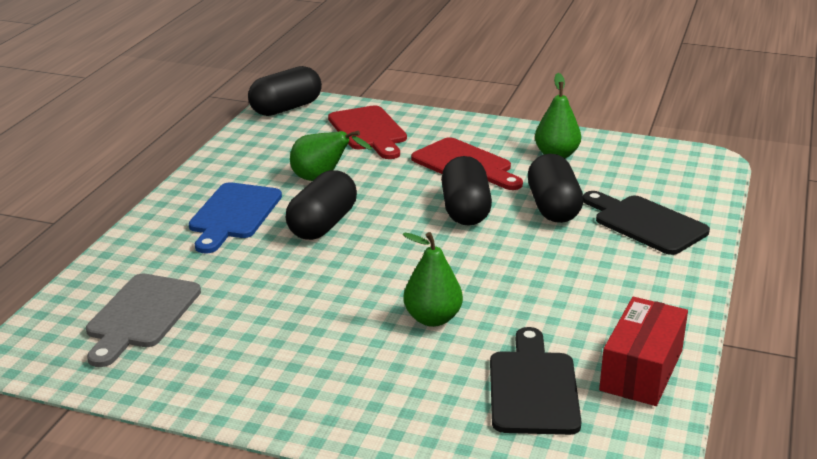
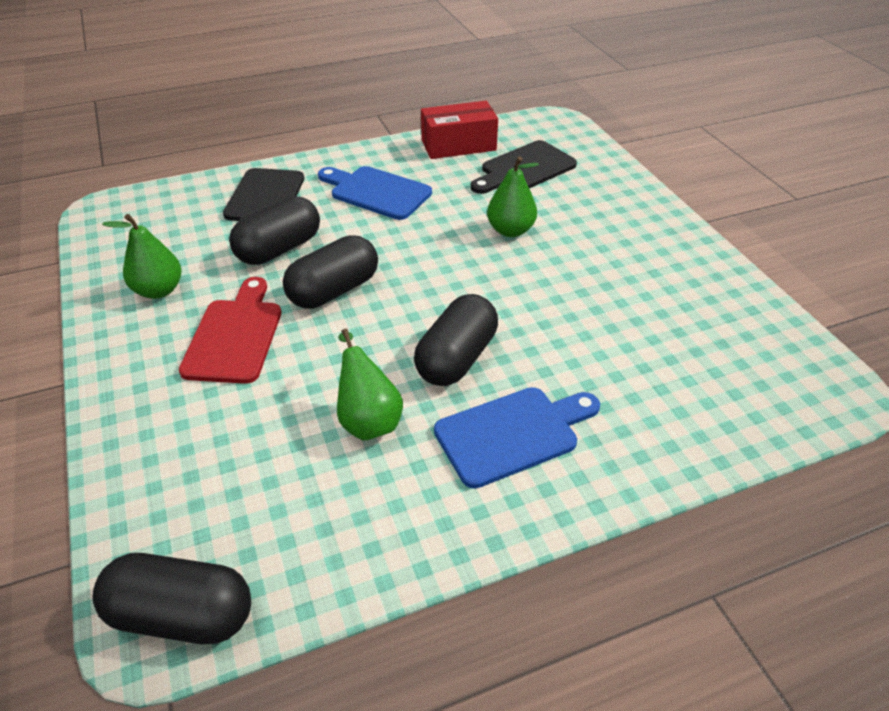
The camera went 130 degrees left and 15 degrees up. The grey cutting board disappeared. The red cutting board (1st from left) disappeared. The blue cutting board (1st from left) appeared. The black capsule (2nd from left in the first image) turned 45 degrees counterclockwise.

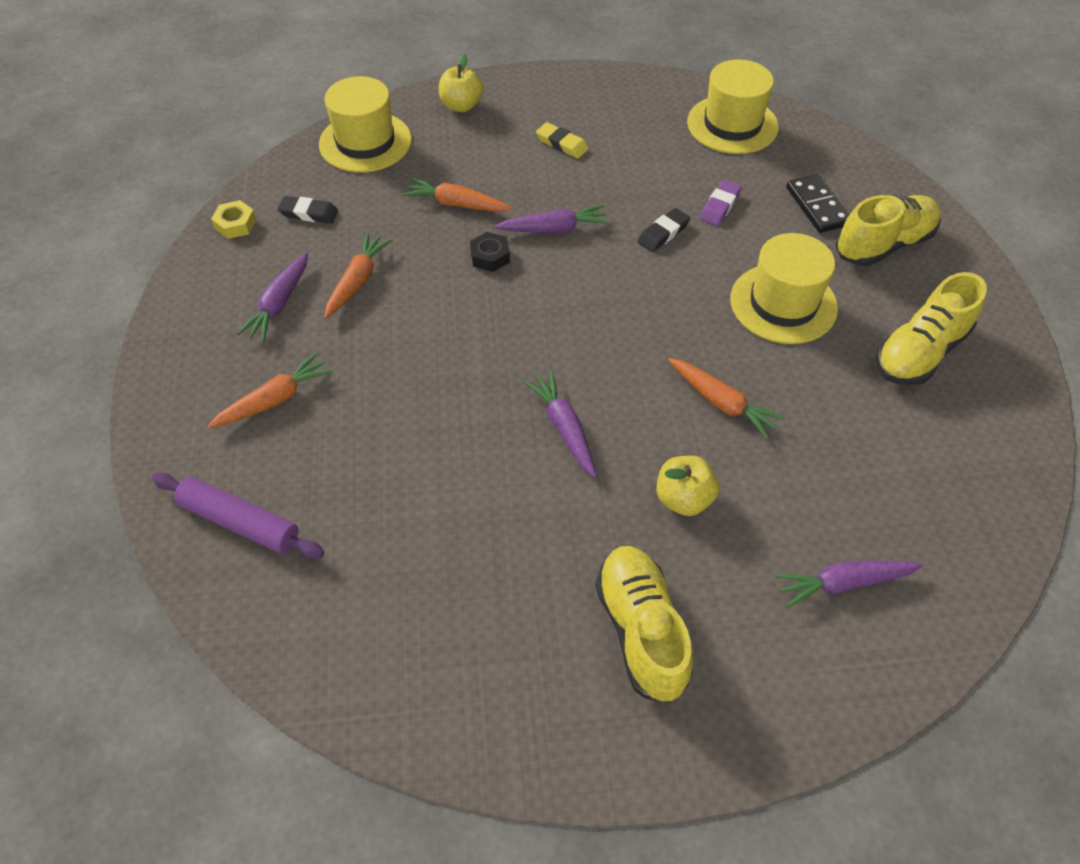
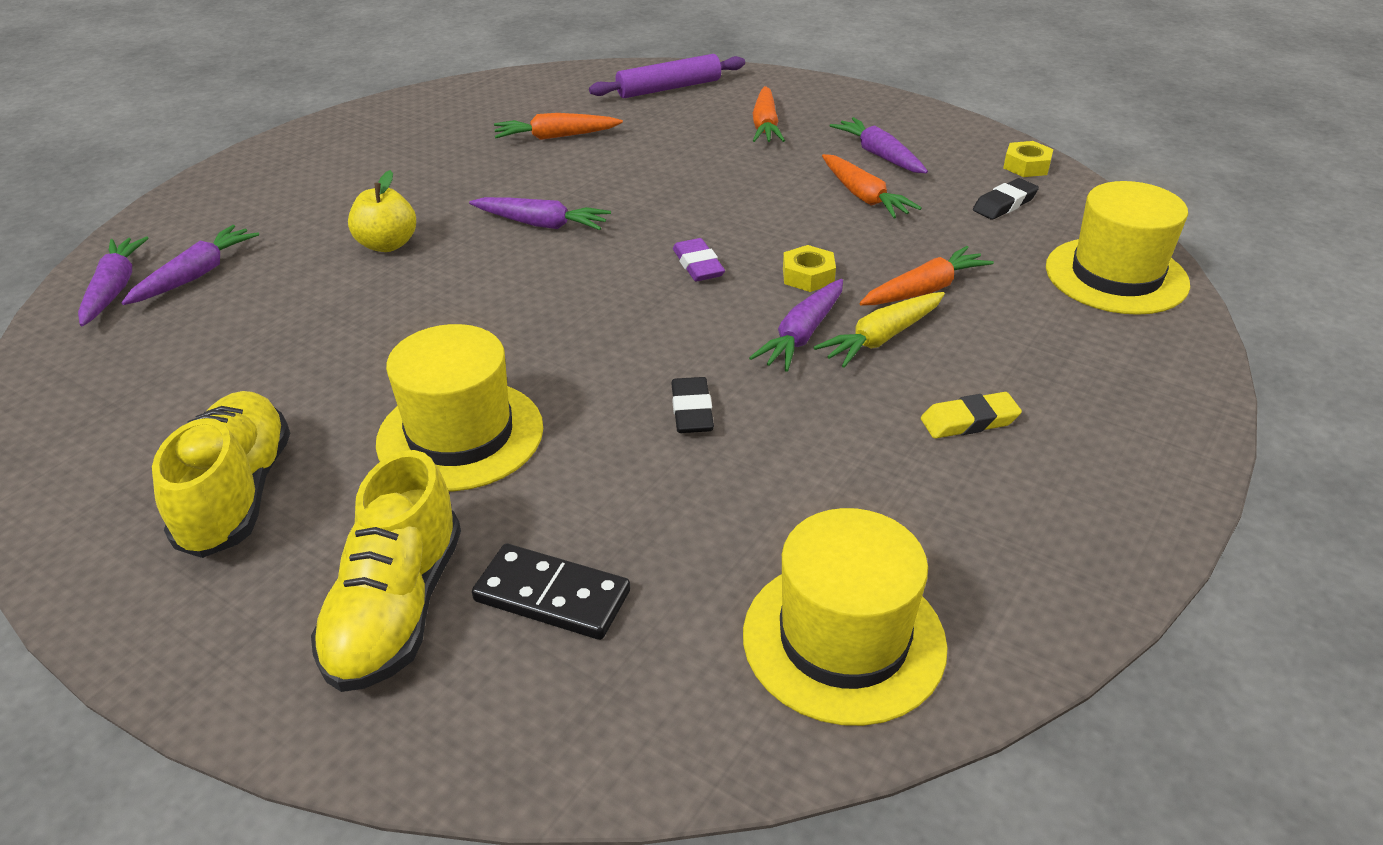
The camera went 130 degrees right and 15 degrees down. The yellow apple (1st from left) disappeared. The yellow shoe (1st from left) disappeared. The purple carrot (1st from left) appeared. The yellow carrot appeared. The orange carrot (4th from left in the first image) moved. The purple eraser moved. The black nut became the yellow nut (1st from left).

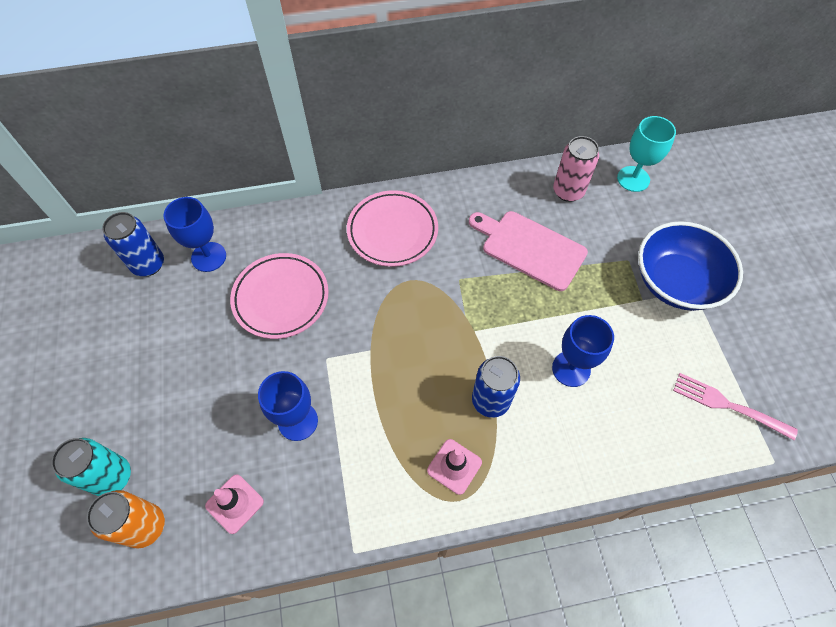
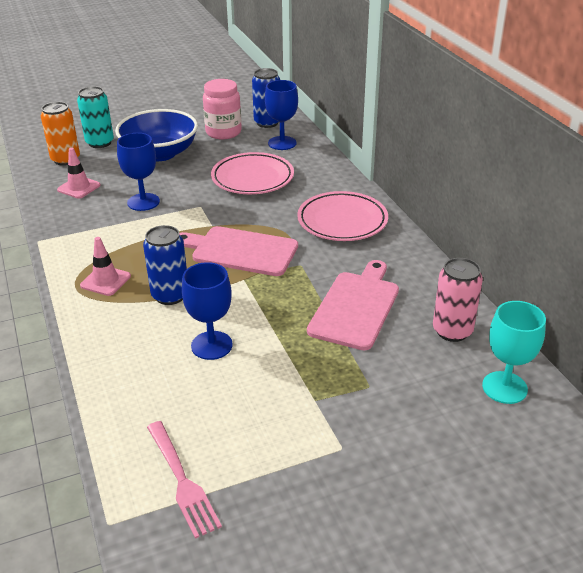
The camera went 80 degrees right and 25 degrees down. The pink cutting board (1st from left) appeared. The pink jar appeared. The blue bowl moved. The pink fork turned 135 degrees clockwise.

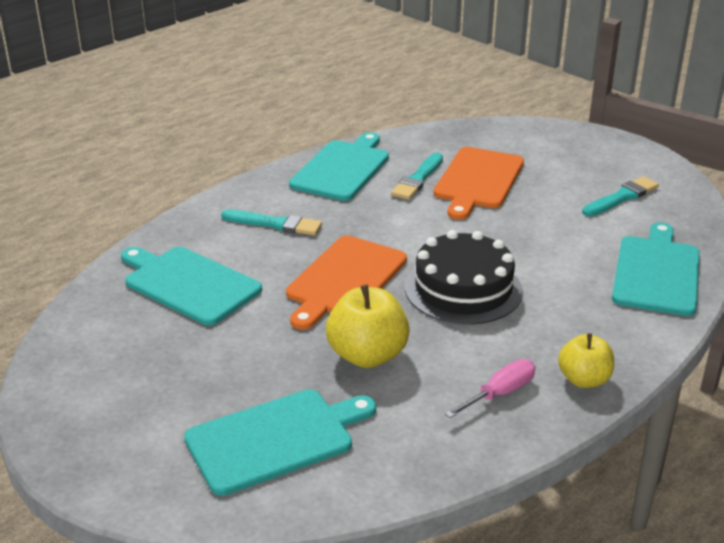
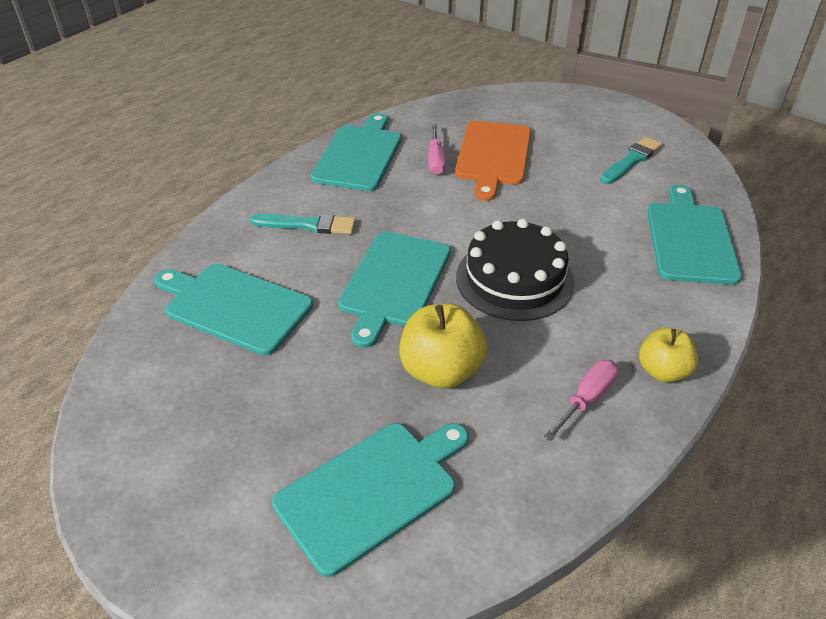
The camera went 10 degrees left and 10 degrees up. The turquoise brush (2nd from left) was replaced by the pink screwdriver (1st from left). The orange cutting board (1st from left) became the turquoise cutting board (4th from left).

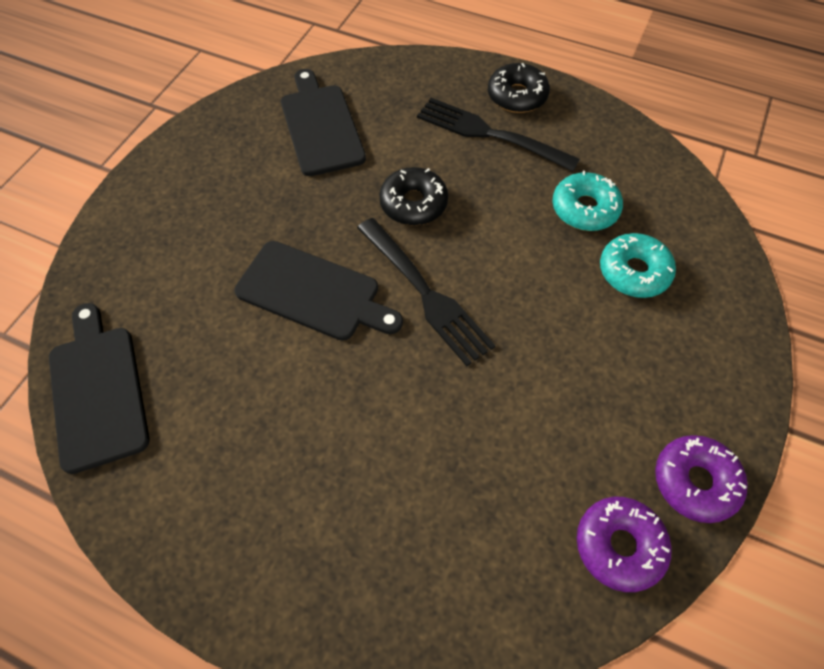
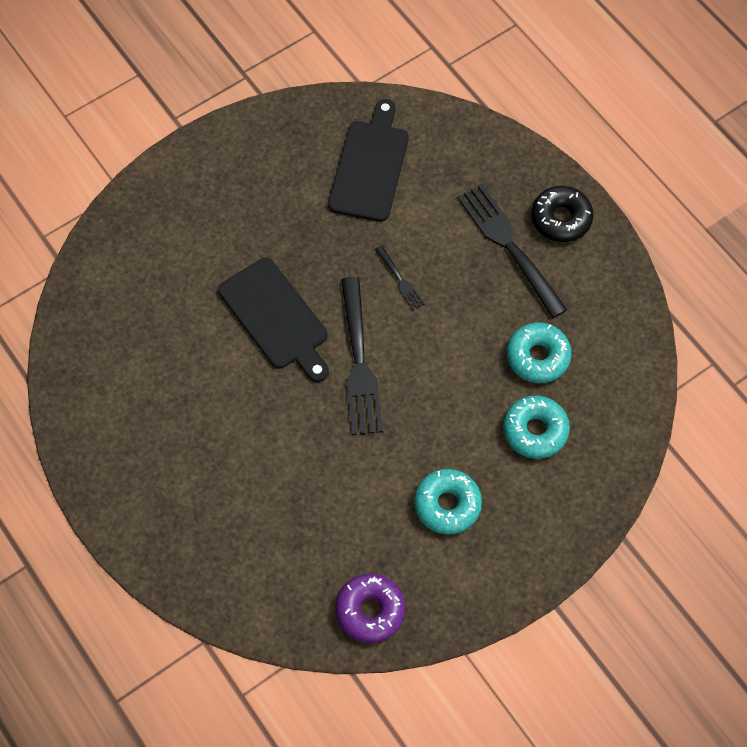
The camera went 30 degrees right and 5 degrees up. The black cutting board (1st from left) disappeared. The purple donut (2nd from left) disappeared. The turquoise donut (1st from left) appeared. The black donut (1st from left) was replaced by the black fork (2nd from left).

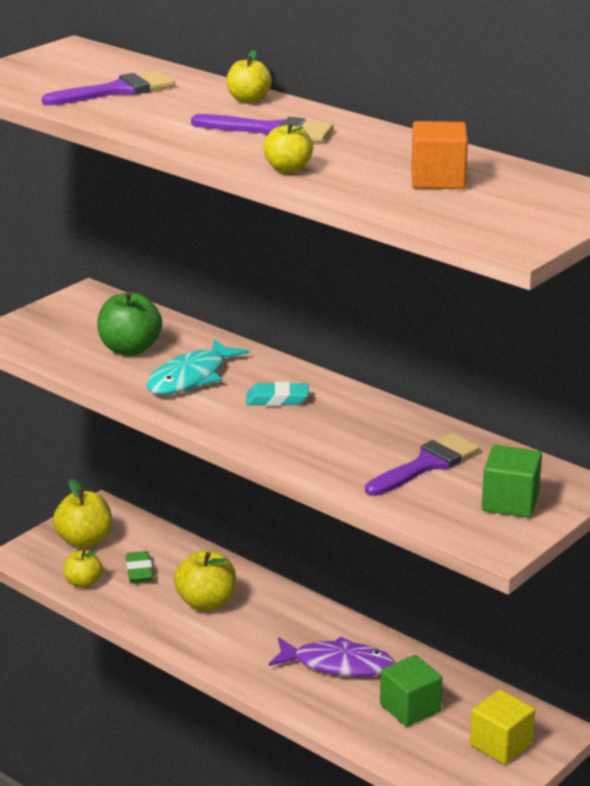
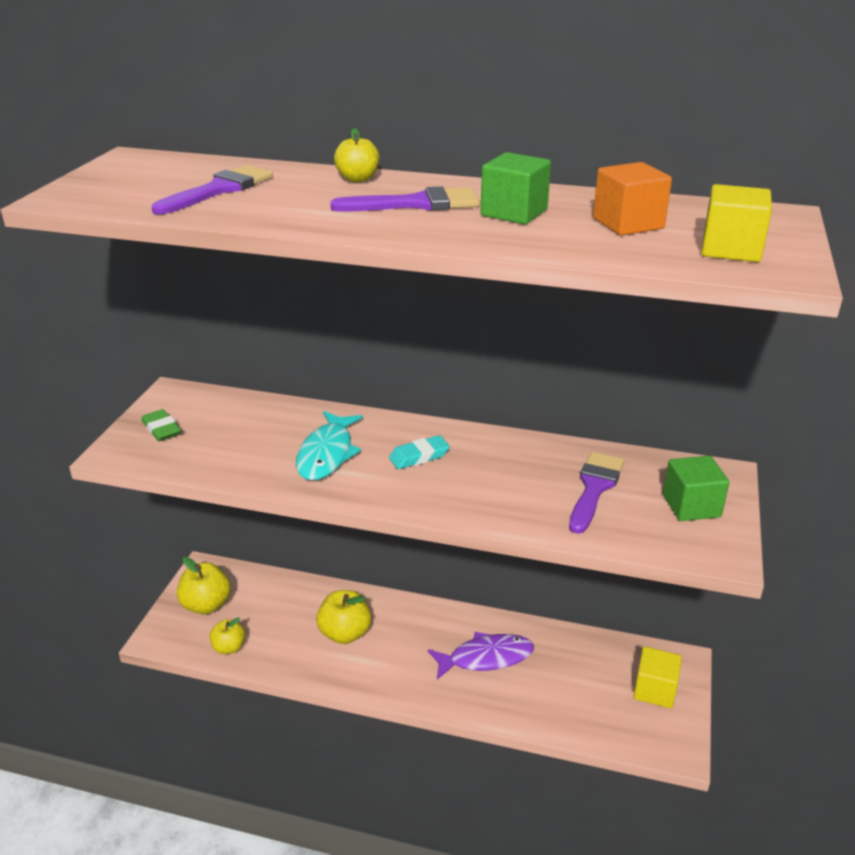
The camera went 25 degrees left and 5 degrees up. The green apple disappeared. The yellow apple (5th from left) disappeared. The yellow cube (2nd from left) appeared. The green eraser moved. The green cube (1st from left) moved.

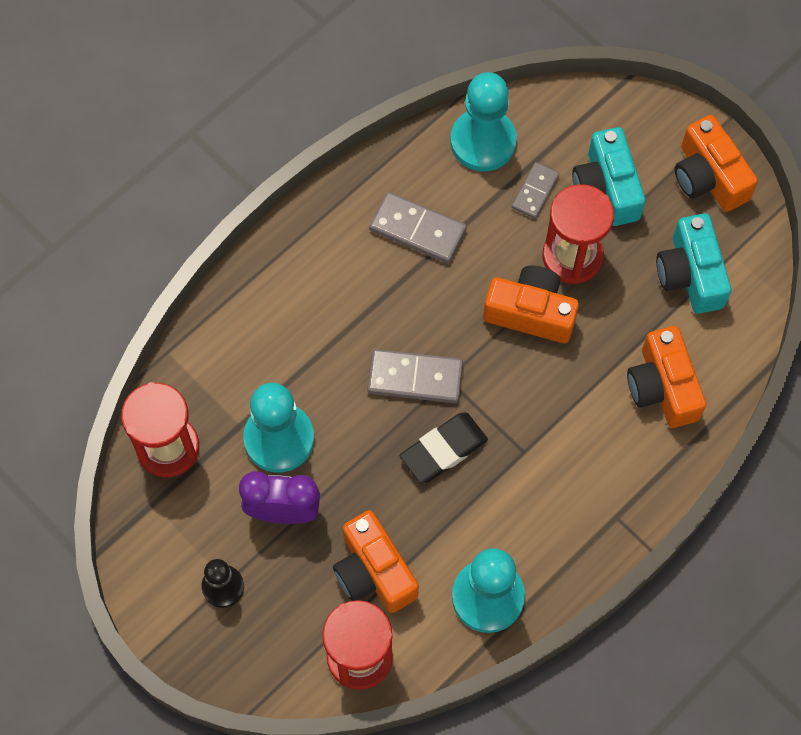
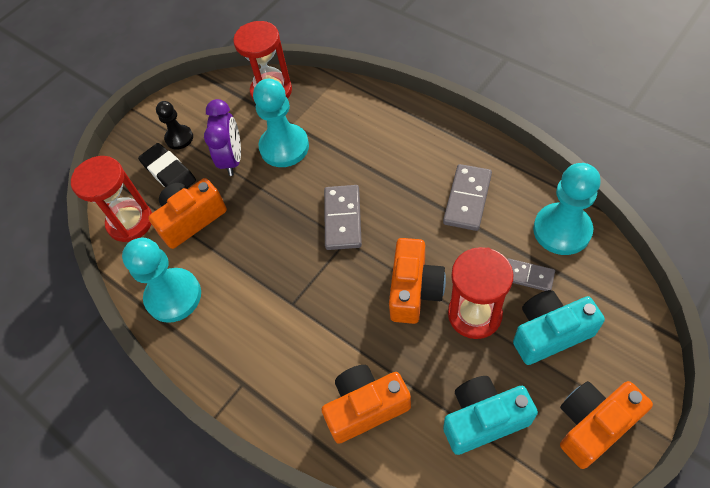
The camera went 90 degrees right and 10 degrees down. The black eraser moved.

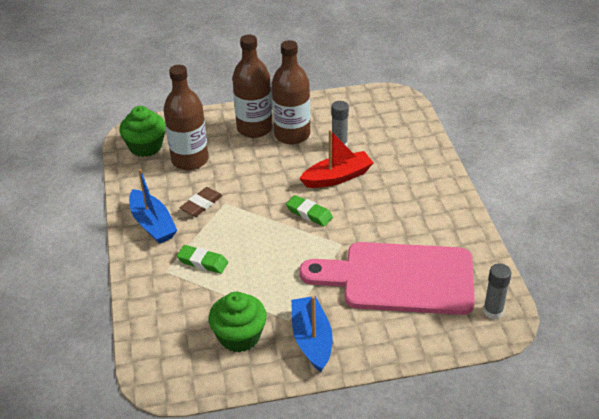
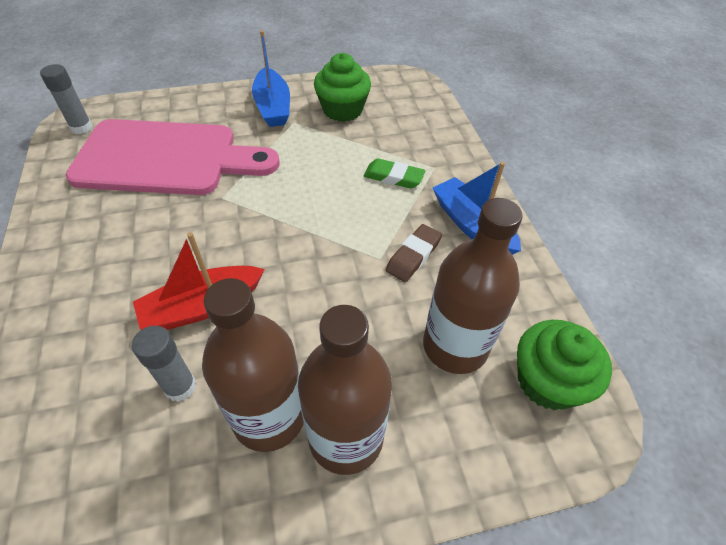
The camera went 175 degrees right and 10 degrees up. The green eraser (2nd from left) disappeared.

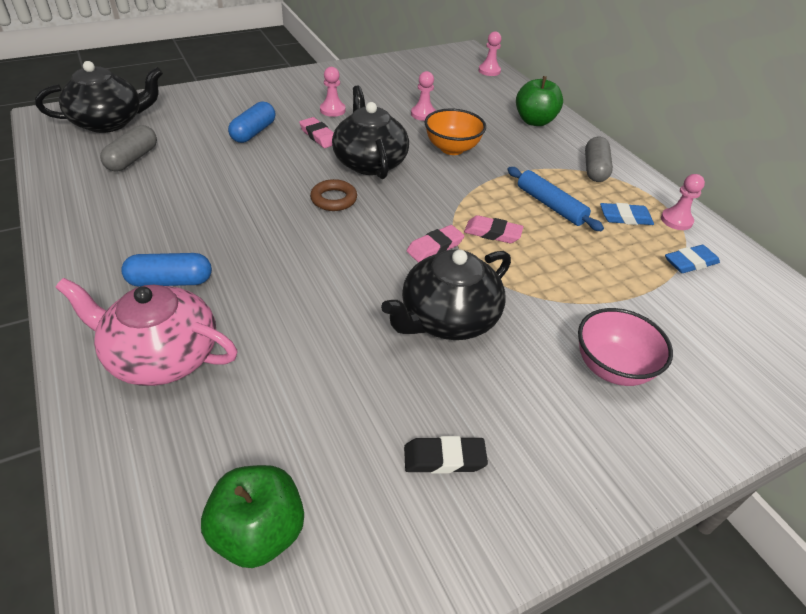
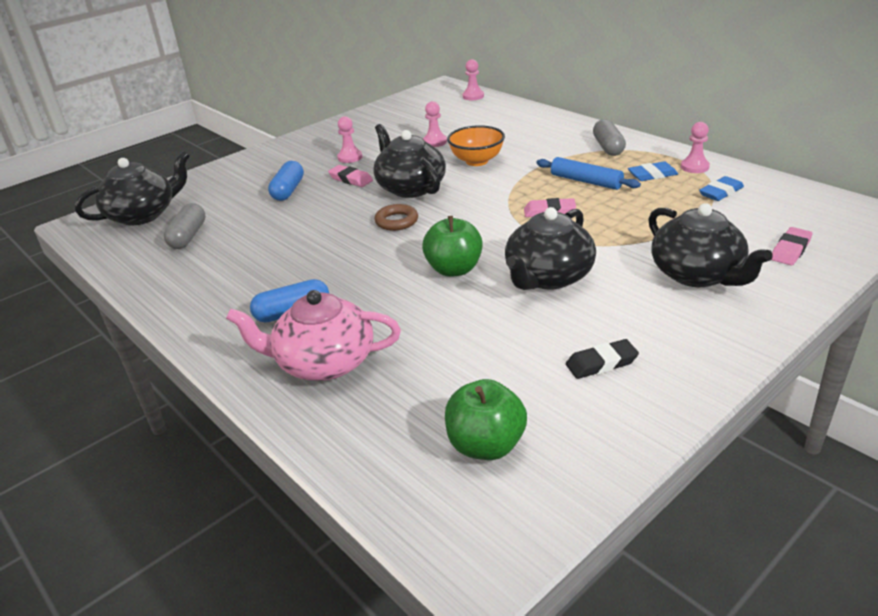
The camera went 10 degrees left and 10 degrees down. The pink eraser (2nd from left in the first image) moved. The green apple (2nd from left in the first image) moved. The pink bowl was replaced by the black teapot (4th from left).

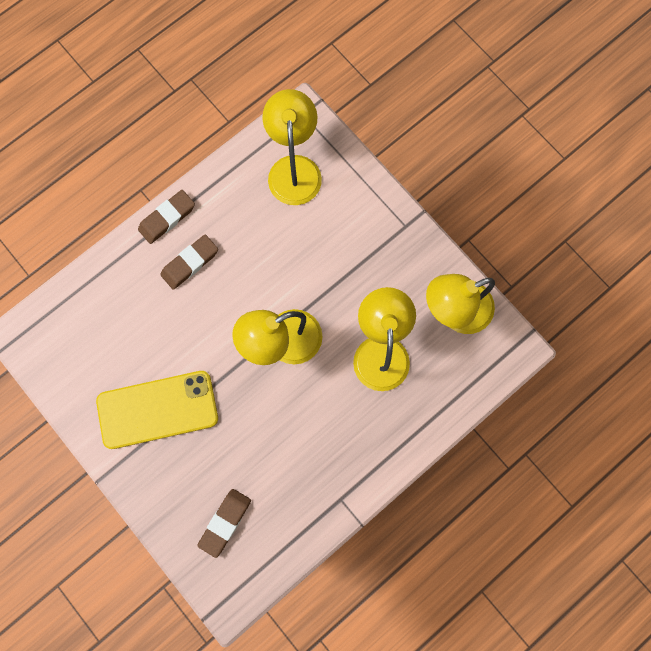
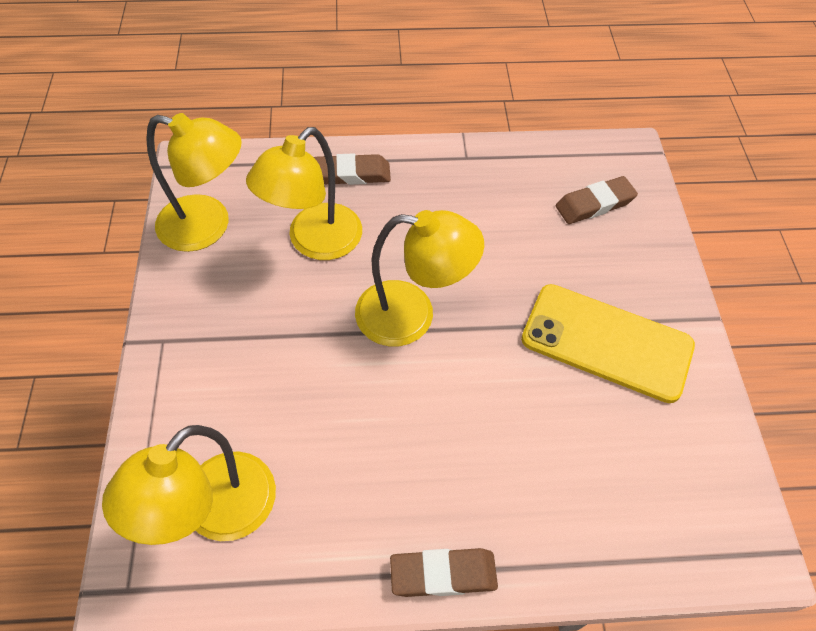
The camera went 145 degrees left and 20 degrees down. The brown eraser (2nd from left in the first image) moved.

